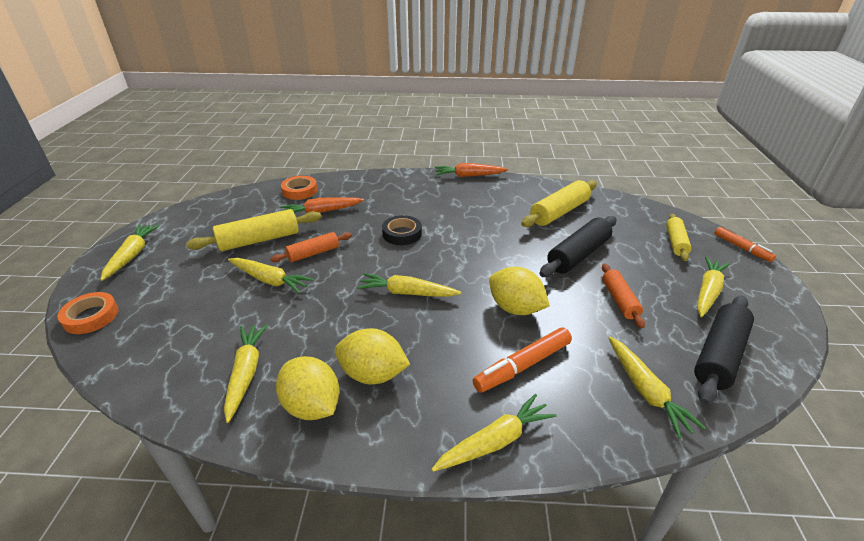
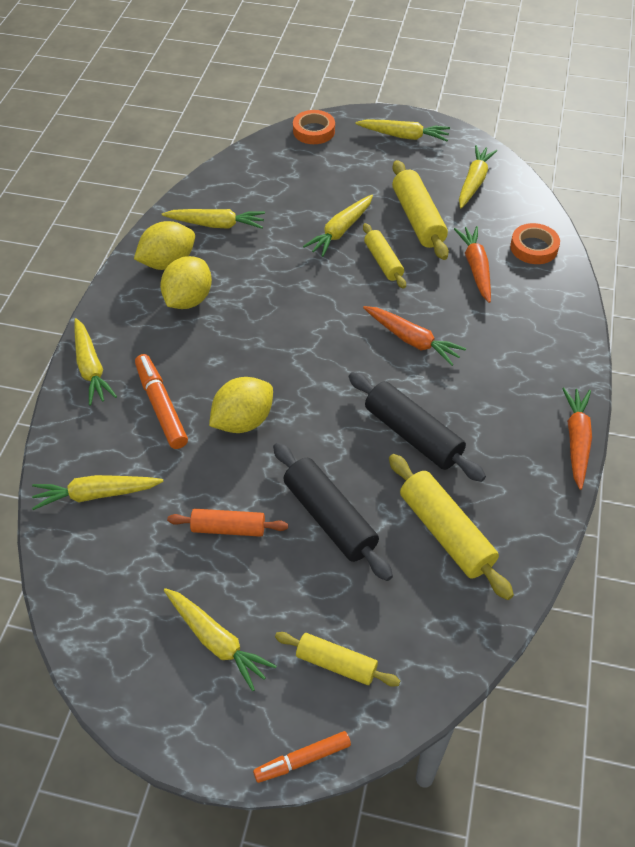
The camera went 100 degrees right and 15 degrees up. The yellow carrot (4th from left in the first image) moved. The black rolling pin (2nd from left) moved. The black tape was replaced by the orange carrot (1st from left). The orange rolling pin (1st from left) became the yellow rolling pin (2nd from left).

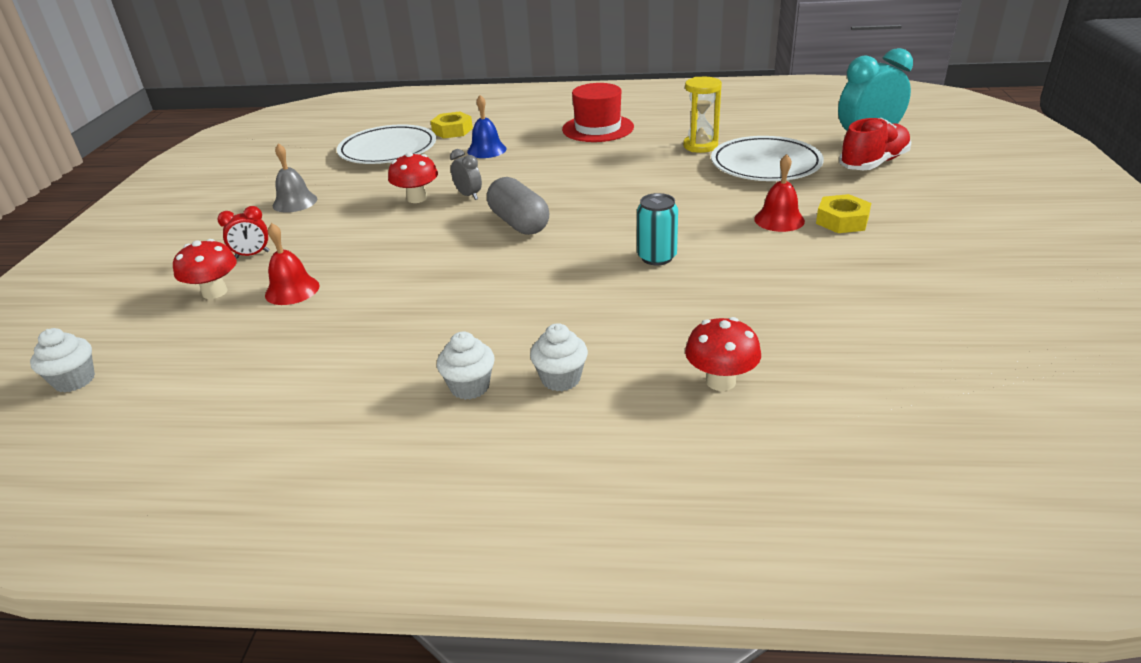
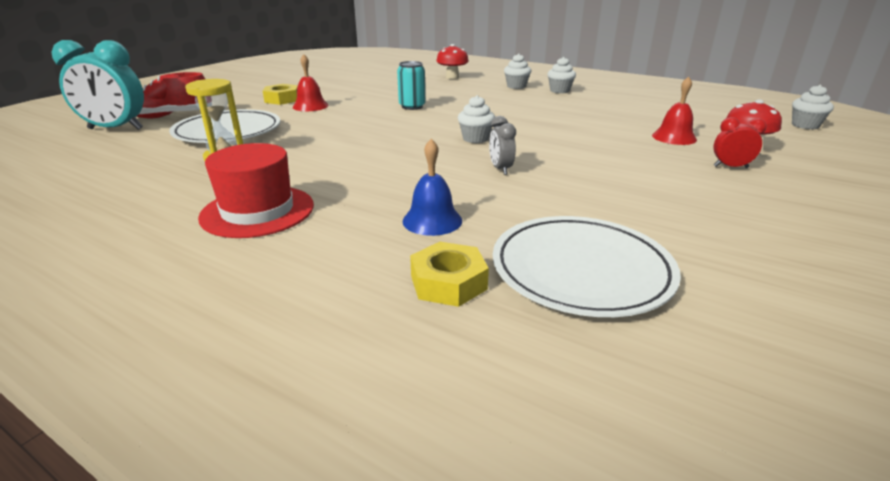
The camera went 155 degrees left and 5 degrees down. The grey bell disappeared. The red mushroom (2nd from left) disappeared. The grey capsule was replaced by the white cupcake (1st from left).

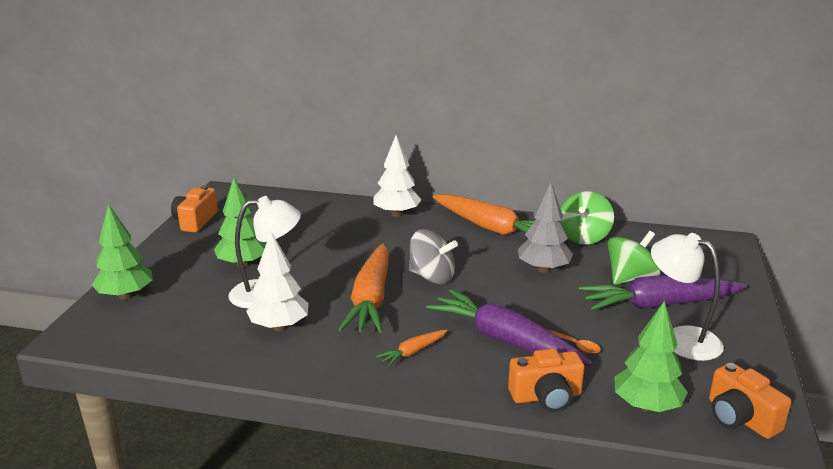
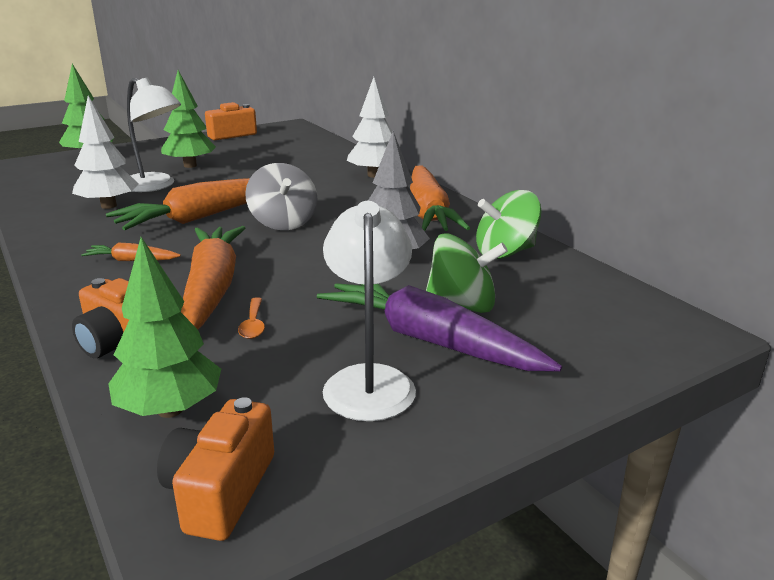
The camera went 45 degrees right and 0 degrees up. The purple carrot (1st from left) became the orange carrot (3rd from left).

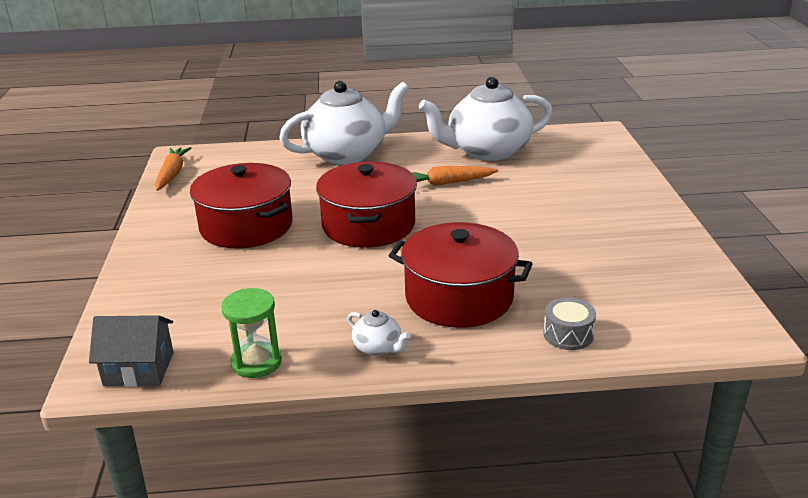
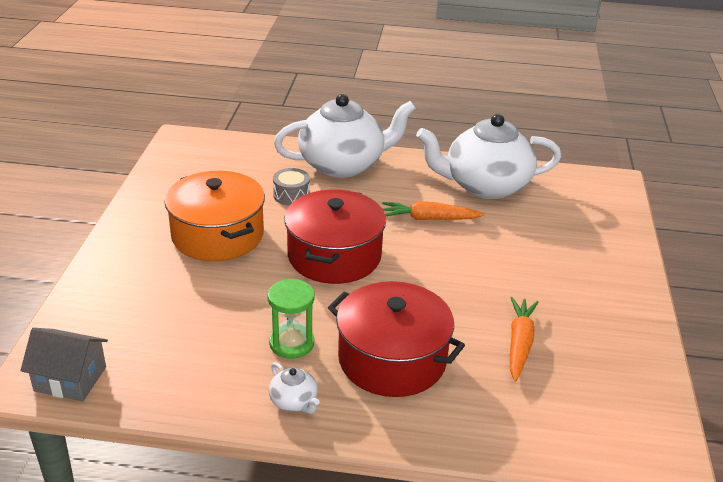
The camera went 10 degrees right and 5 degrees up. The orange carrot (1st from left in the first image) moved. The green hourglass moved. The grey drum moved. The red pot (1st from left) became the orange pot.

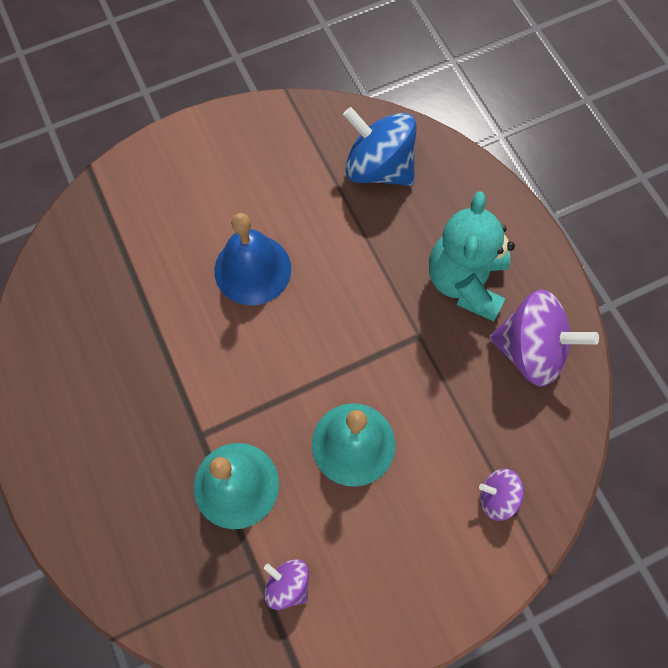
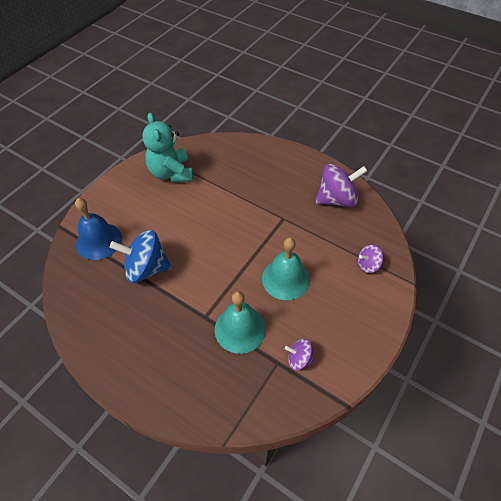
The camera went 30 degrees left and 15 degrees down. The blue bell moved. The blue spinning top moved. The turquoise teddy bear moved.

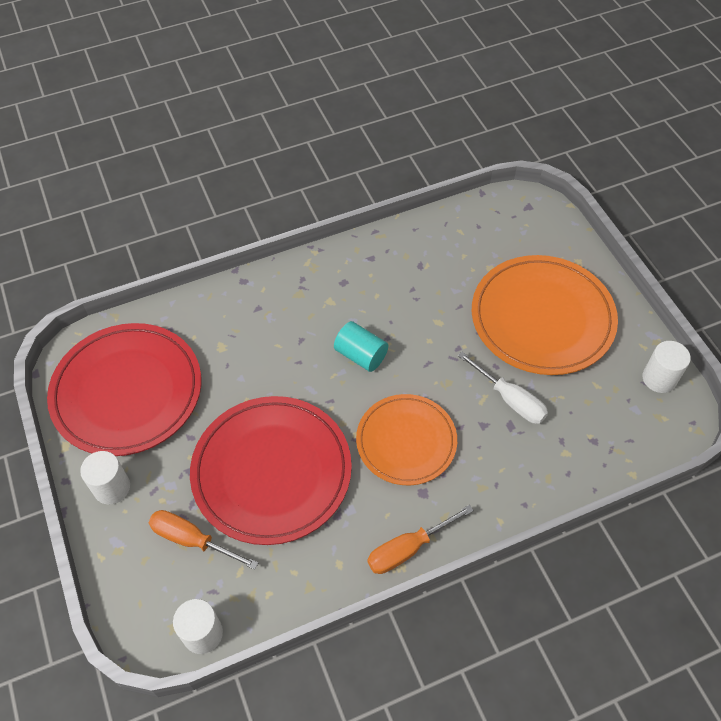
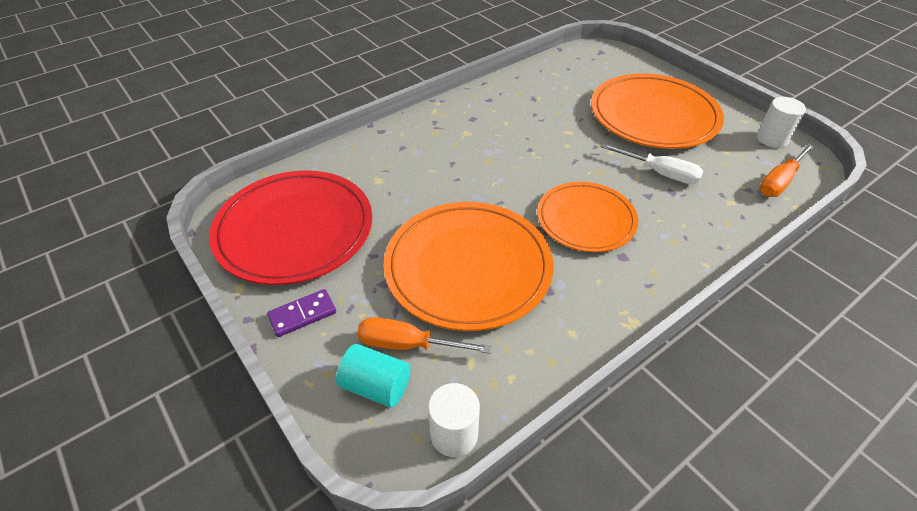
The camera went 15 degrees left and 10 degrees down. The turquoise cylinder moved. The orange screwdriver (2nd from left) moved. The white cylinder (1st from left) was replaced by the purple domino. The red plate (2nd from left) became the orange plate (1st from left).

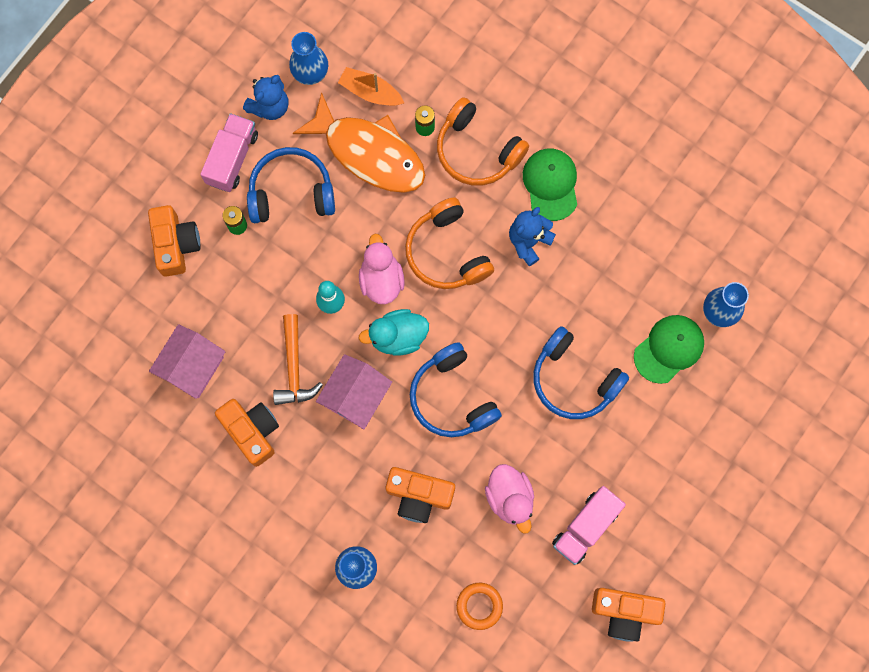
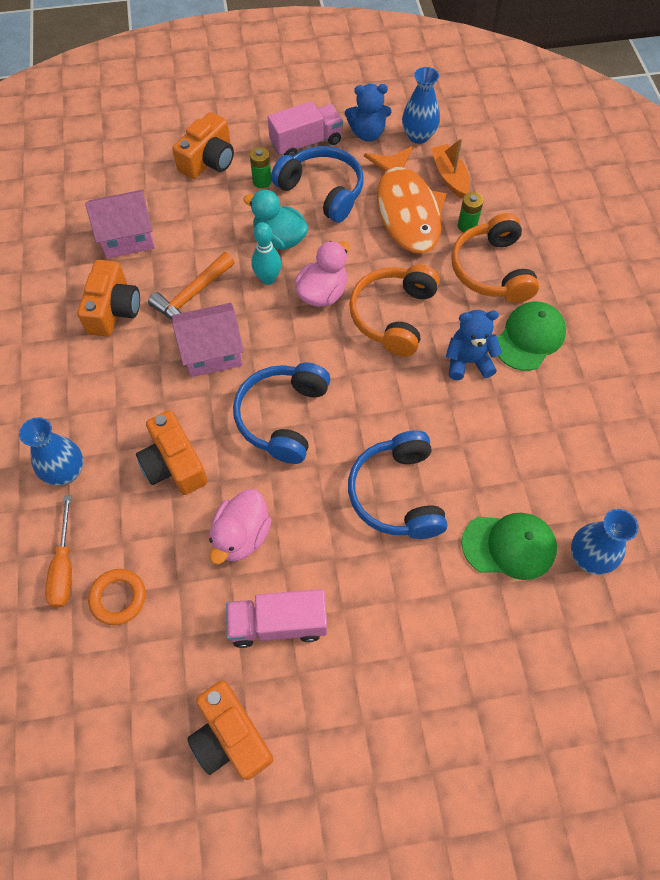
The camera went 45 degrees right and 15 degrees down. The orange screwdriver appeared. The turquoise duck moved.

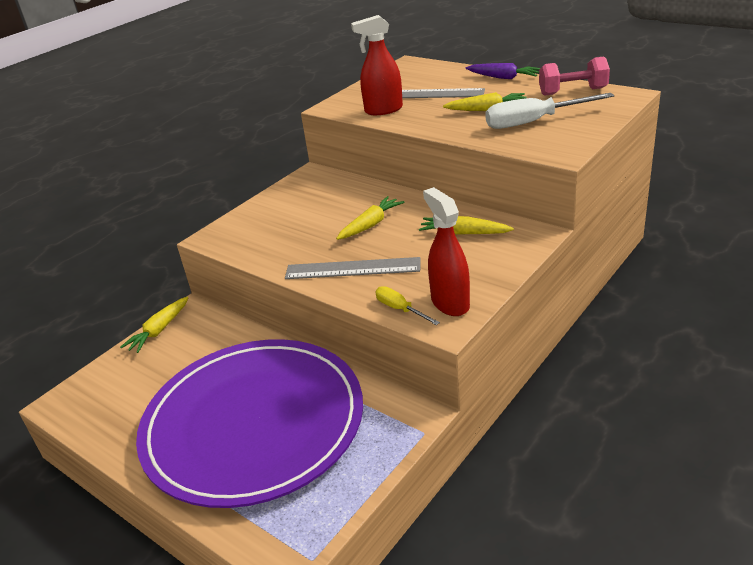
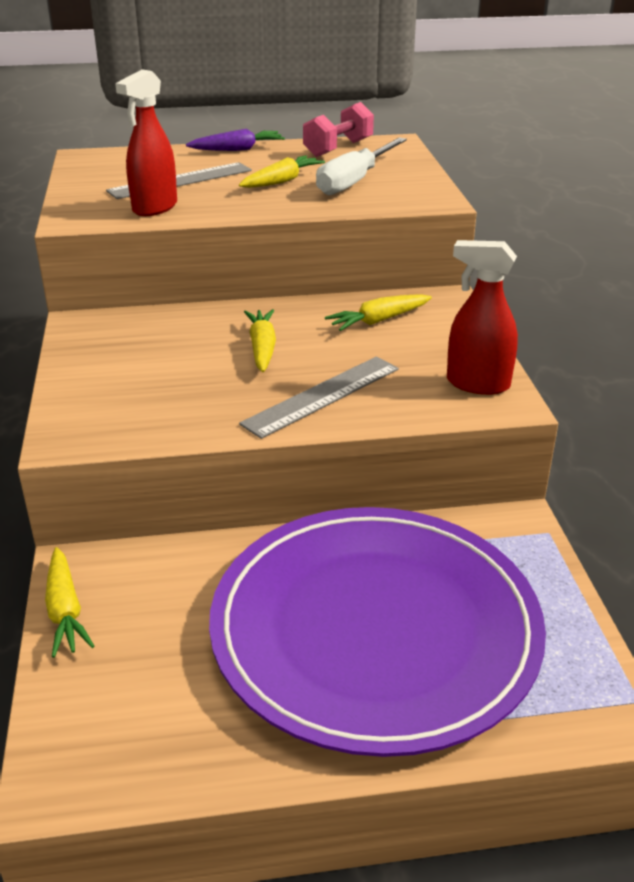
The camera went 50 degrees left and 0 degrees up. The yellow screwdriver disappeared.

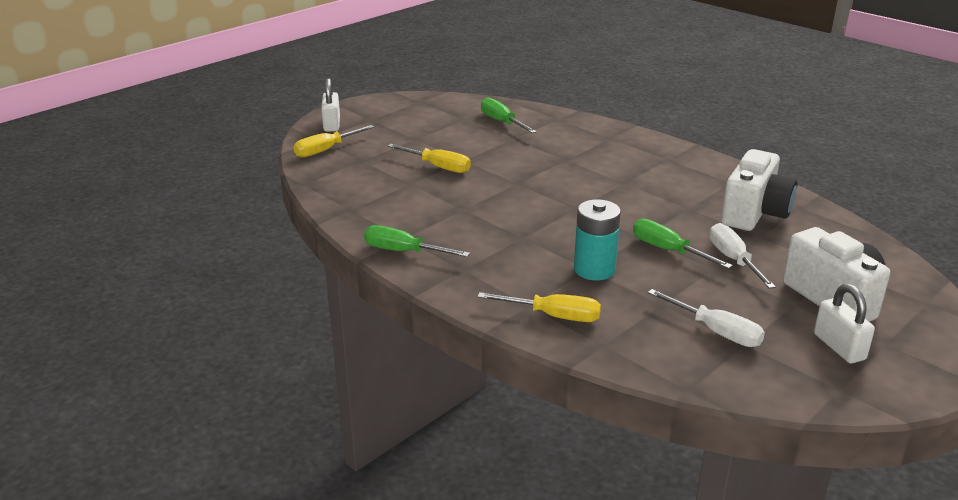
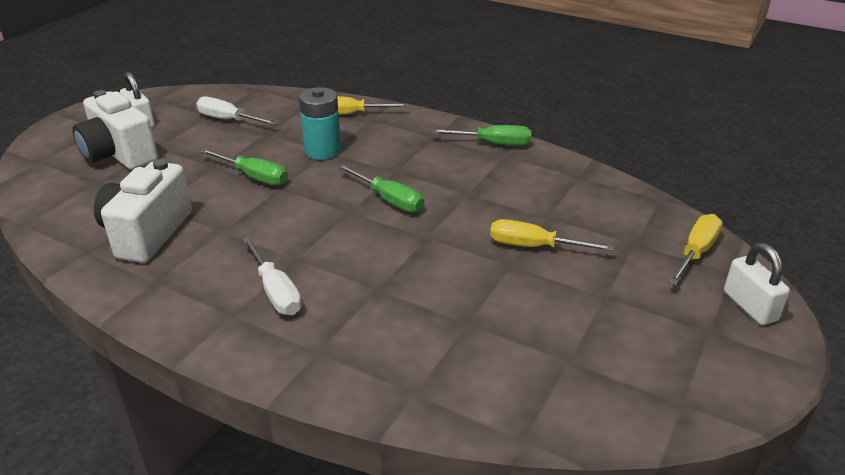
The camera went 165 degrees right and 5 degrees up. The green screwdriver (2nd from left) moved. The white screwdriver (2nd from left) moved.

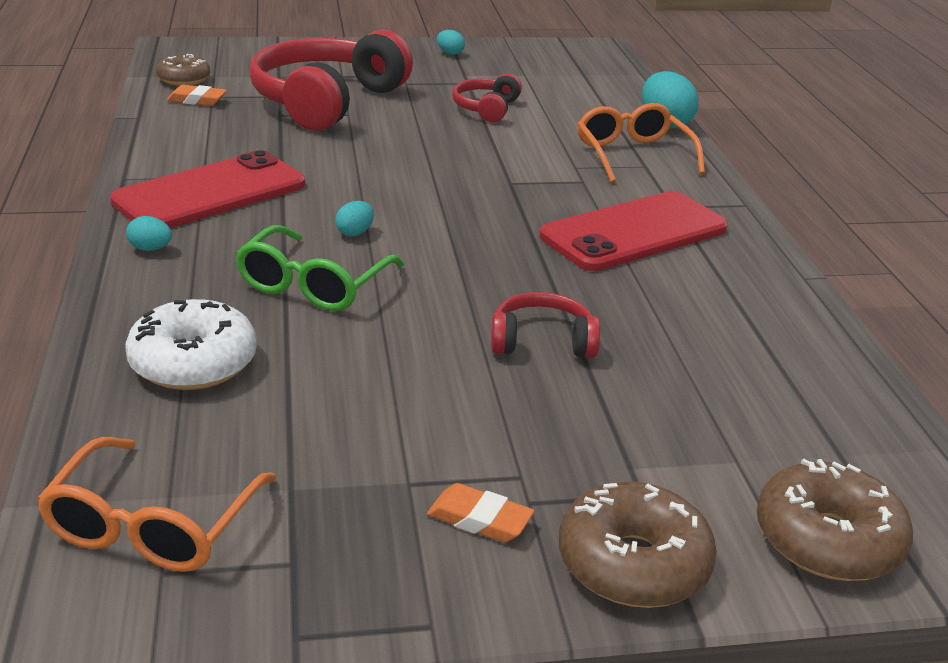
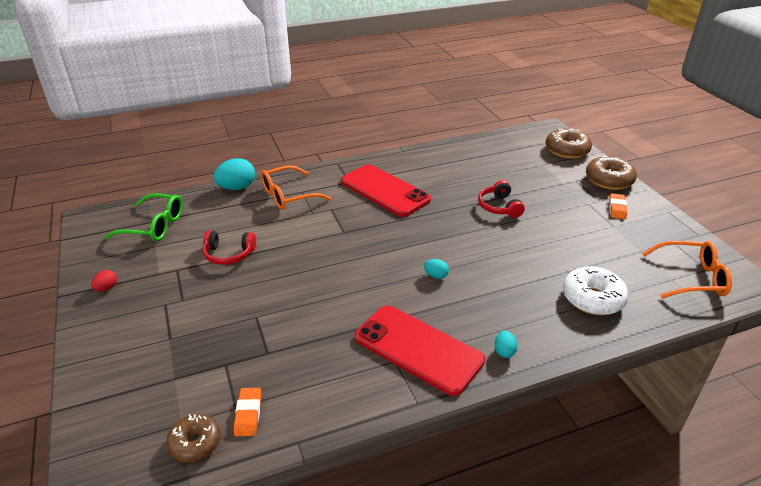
The camera went 100 degrees left and 5 degrees up. The red headphones (1st from left) disappeared. The green glasses moved. The turquoise egg (3rd from left) became the red egg.

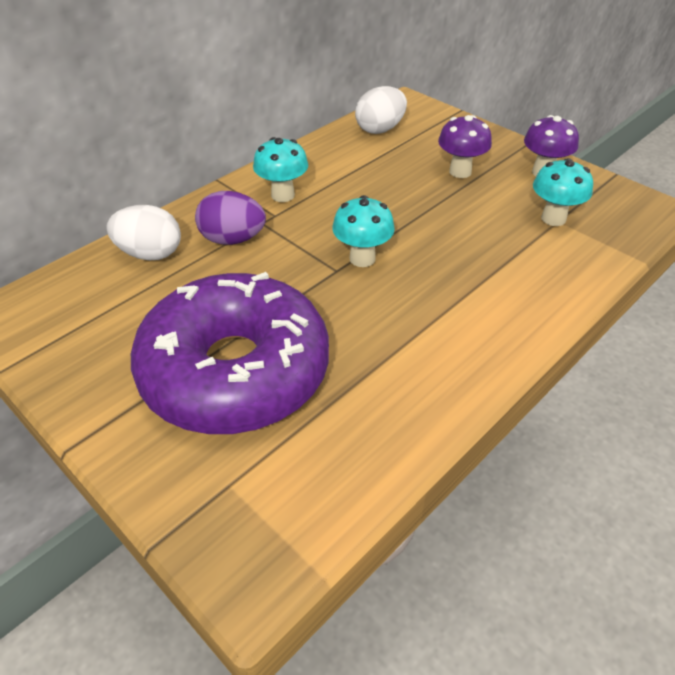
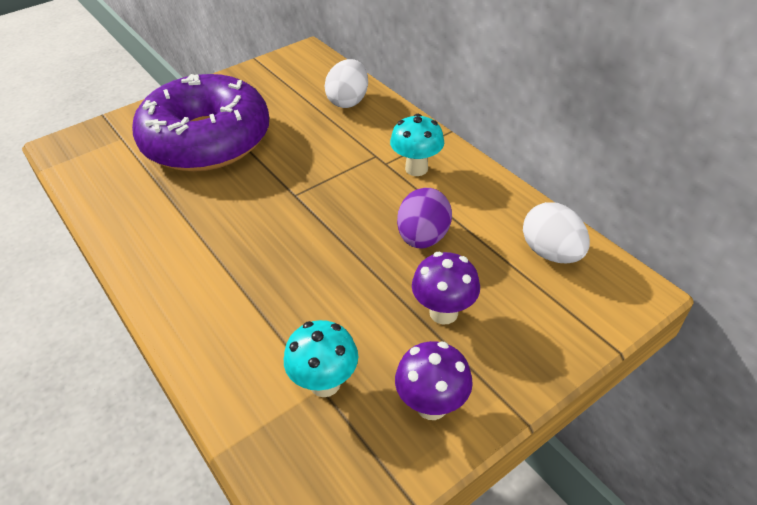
The camera went 100 degrees right and 0 degrees up. The turquoise mushroom (2nd from left) disappeared. The purple egg moved.

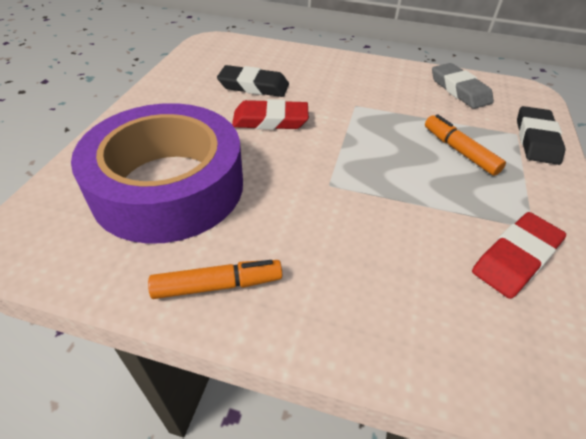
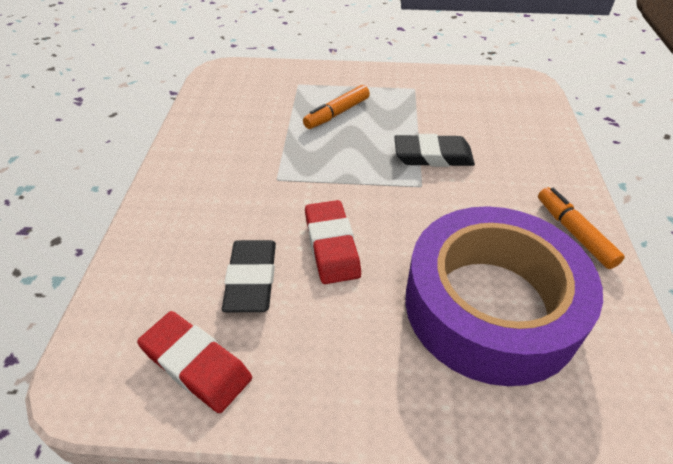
The camera went 100 degrees left and 0 degrees up. The grey eraser disappeared. The red eraser (2nd from left in the first image) moved. The black eraser (2nd from left) moved.

